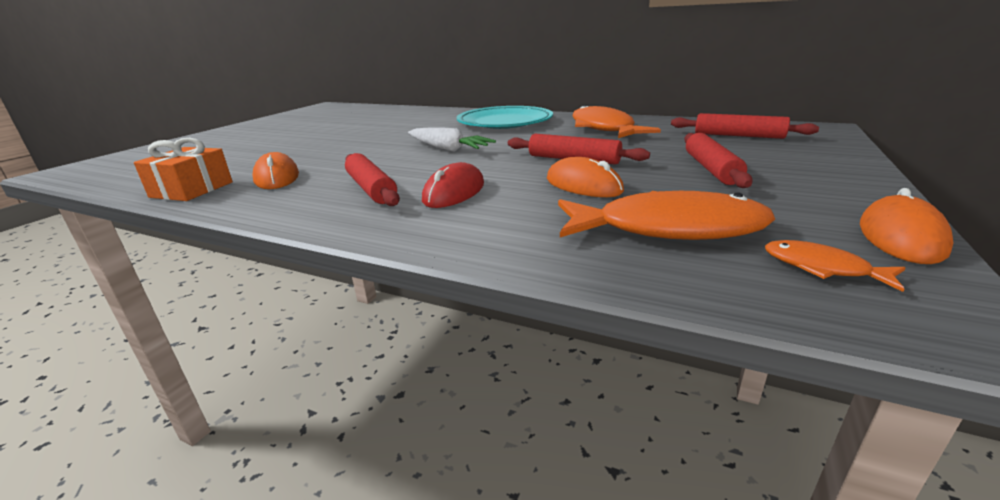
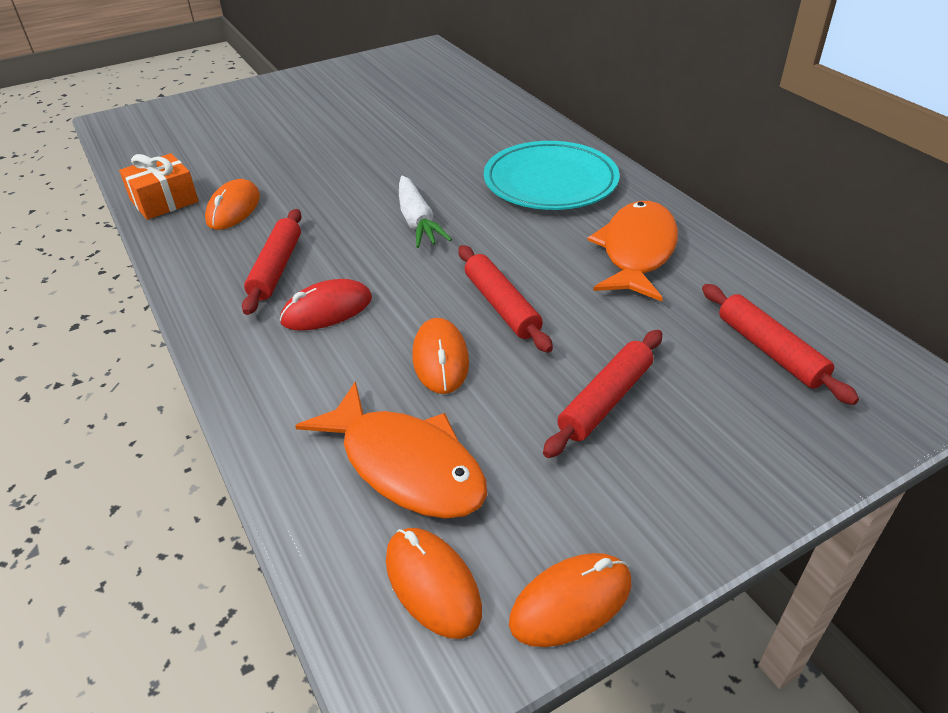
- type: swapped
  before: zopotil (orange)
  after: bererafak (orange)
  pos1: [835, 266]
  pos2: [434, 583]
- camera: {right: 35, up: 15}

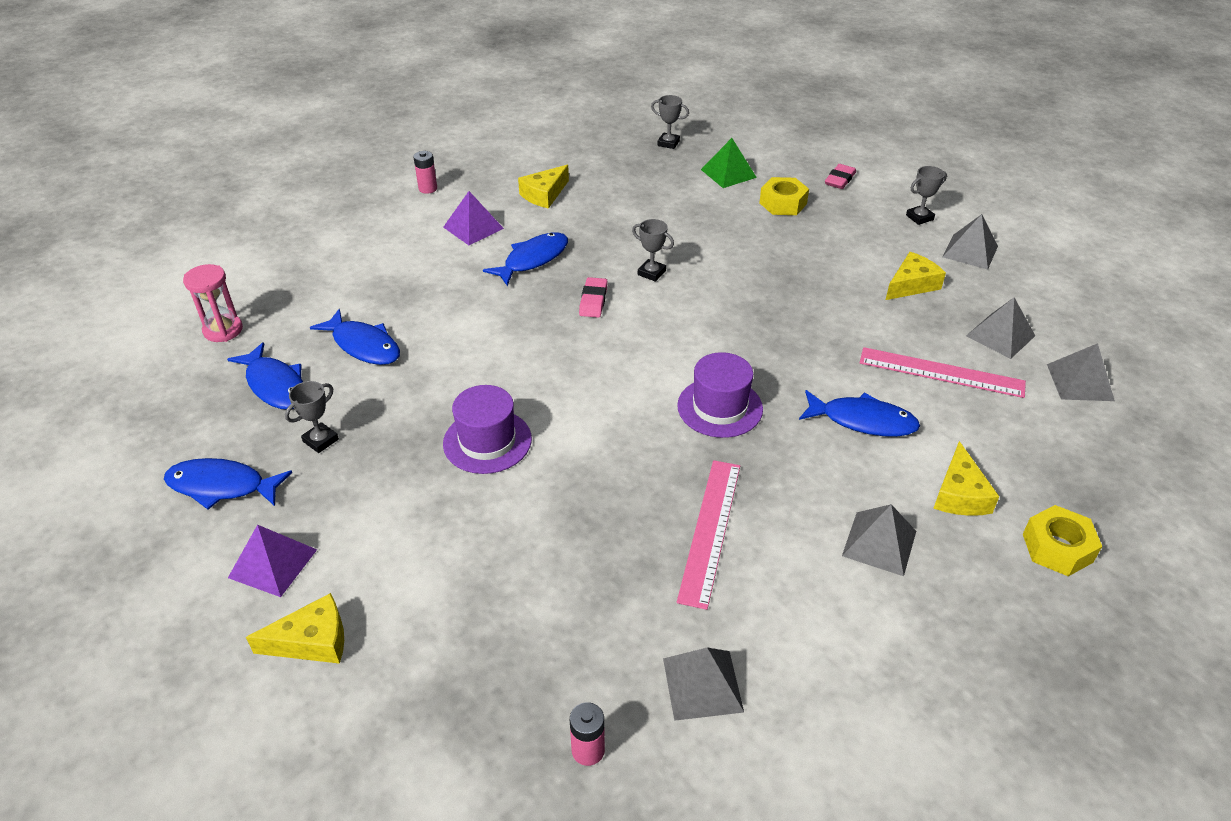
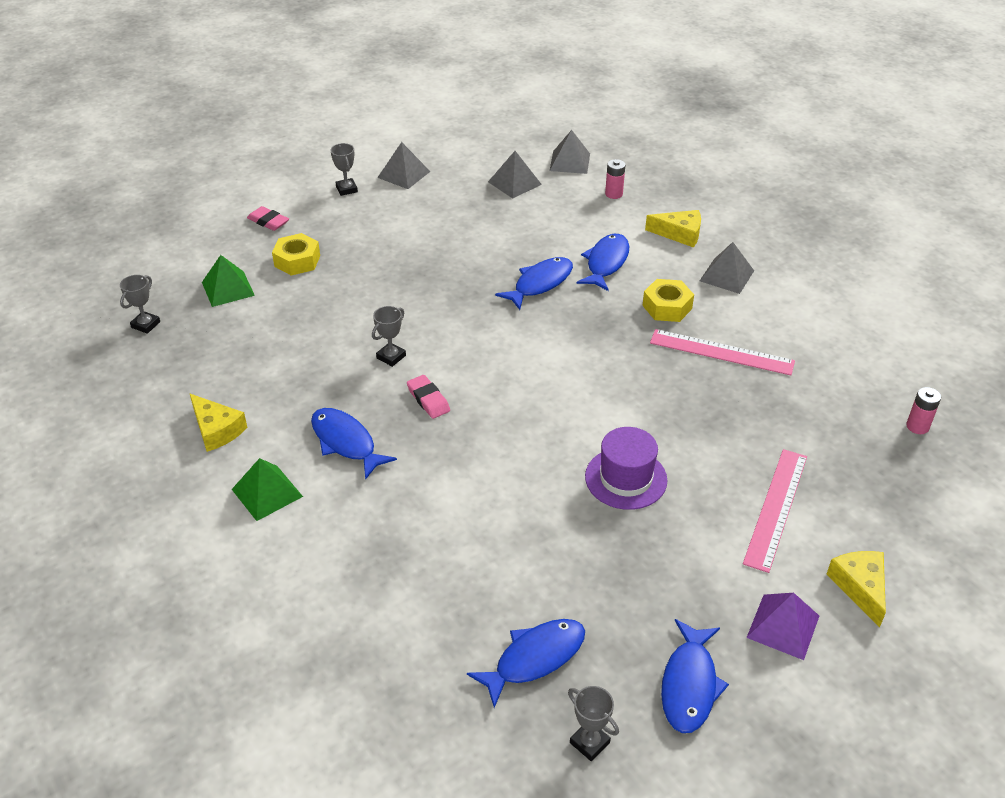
- type: gone
  before: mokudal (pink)
  pos1: [213, 303]
- type: shifted
  before: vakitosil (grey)
  pos1: [312, 417]
  pos2: [593, 723]
- type: shifted
  before: zopotil (blue)
  pos1: [355, 337]
  pos2: [534, 283]
- type: shifted
  before: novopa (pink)
  pos1: [425, 172]
  pos2: [615, 179]
- type: repainted
  before: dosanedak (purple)
  after: dosanedak (green)
  pos1: [473, 218]
  pos2: [267, 489]
- type: rotated
  before: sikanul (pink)
  pos1: [593, 297]
  pos2: [428, 397]
  turn: 45
- type: gone
  before: dosanedak (grey)
  pos1: [703, 684]
- type: gone
  before: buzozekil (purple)
  pos1: [720, 395]
- type: shifted
  before: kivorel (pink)
  pos1: [943, 372]
  pos2: [775, 511]
- type: gone
  before: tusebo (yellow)
  pos1: [916, 276]
- type: shifted
  before: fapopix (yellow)
  pos1: [1062, 540]
  pos2: [668, 300]
- camera: {right: -85, up: 0}

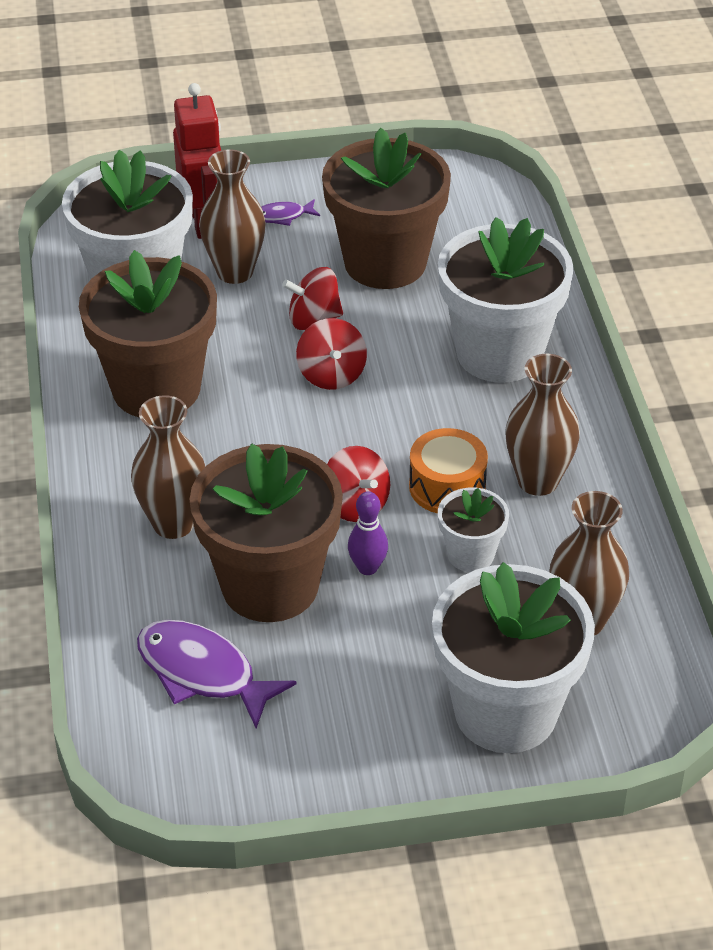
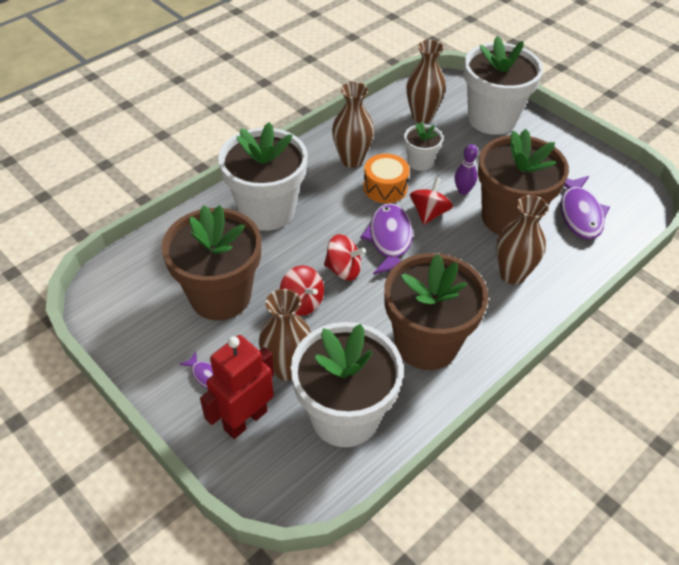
- type: rotated
  before: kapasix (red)
  pos1: [331, 354]
  pos2: [345, 257]
  turn: 60
- type: new
  after: zopotil (purple)
  pos2: [386, 239]
- camera: {right: -125, up: 5}

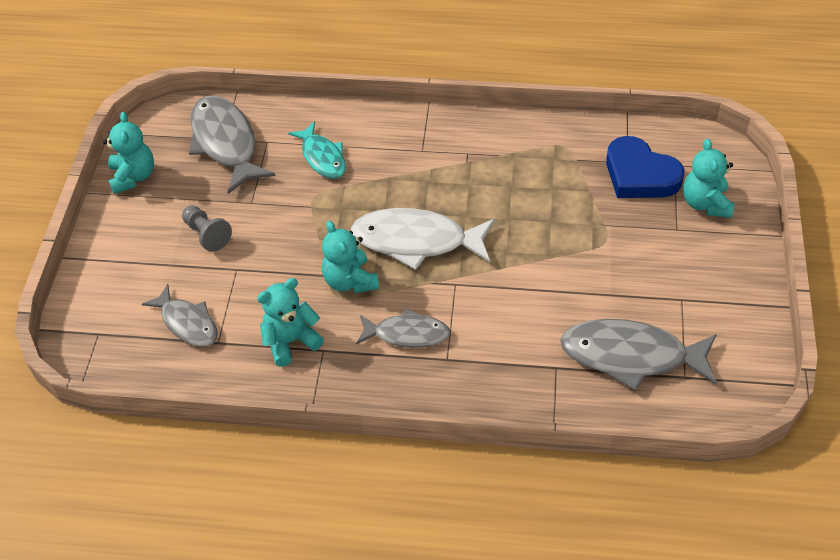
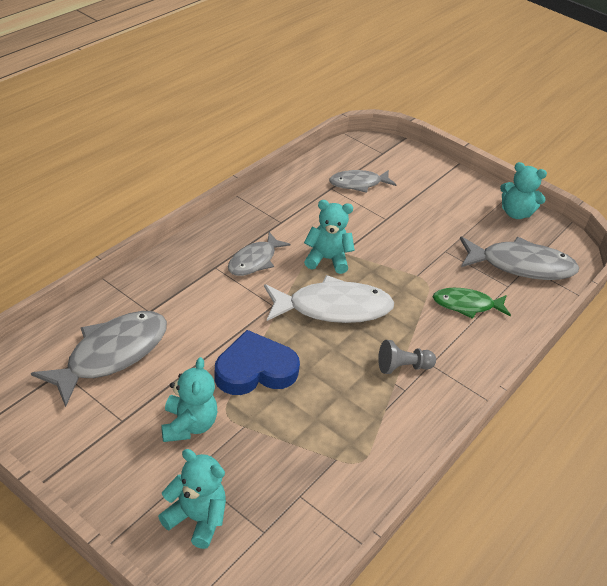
- type: shifted
  before: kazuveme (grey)
  pos1: [207, 228]
  pos2: [407, 357]
- type: shifted
  before: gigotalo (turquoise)
  pos1: [290, 322]
  pos2: [189, 399]
- type: repainted
  before: zopotil (turquoise)
  after: zopotil (green)
  pos1: [317, 150]
  pos2: [472, 303]
- type: rotated
  before: zopotil (white)
  pos1: [423, 239]
  pos2: [329, 299]
  turn: 45
- type: shifted
  before: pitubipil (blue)
  pos1: [645, 167]
  pos2: [257, 362]
- camera: {right: 115, up: -10}

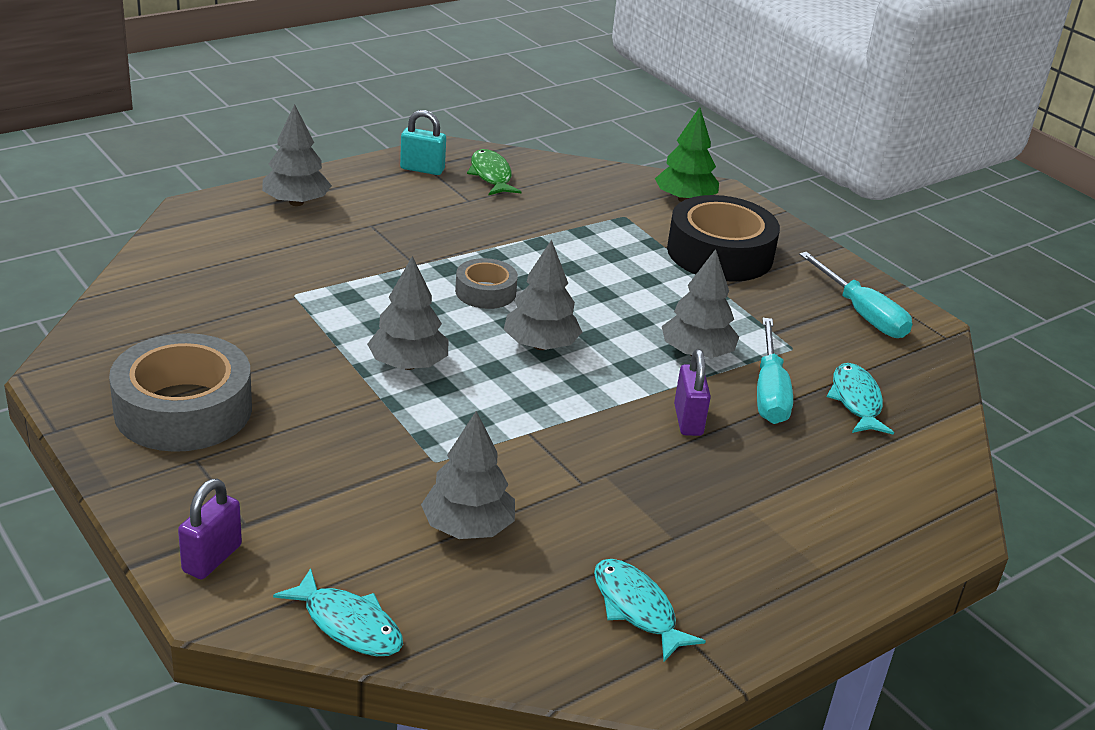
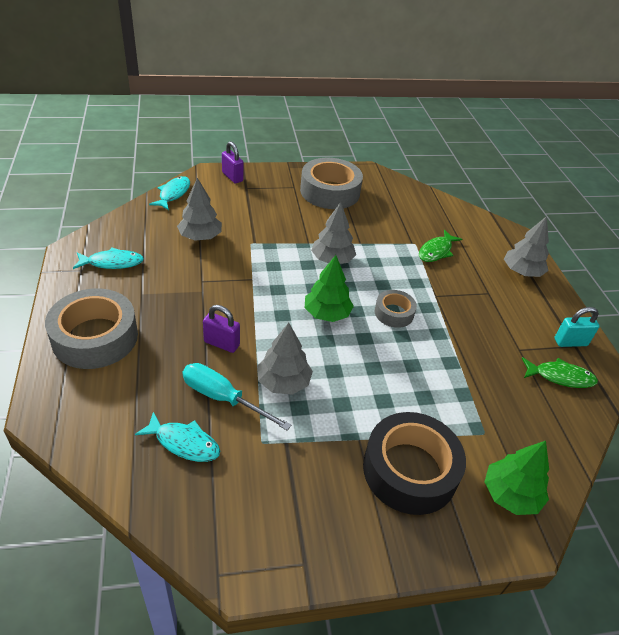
- type: rotated
  before: zopotil (turquoise)
  pos1: [338, 612]
  pos2: [169, 193]
  turn: 135
- type: rotated
  before: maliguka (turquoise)
  pos1: [423, 142]
  pos2: [577, 327]
  turn: 45
- type: repainted
  before: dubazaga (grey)
  after: dubazaga (green)
  pos1: [542, 294]
  pos2: [329, 288]
- type: gone
  before: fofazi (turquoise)
  pos1: [855, 295]
- type: new
  after: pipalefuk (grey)
  pos2: [91, 329]
- type: new
  after: zopotil (green)
  pos2: [440, 246]
- camera: {right: 115, up: 10}

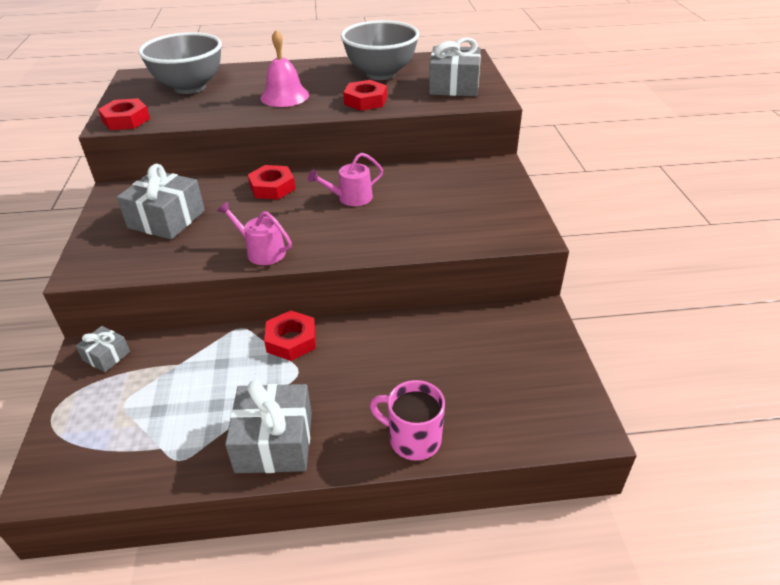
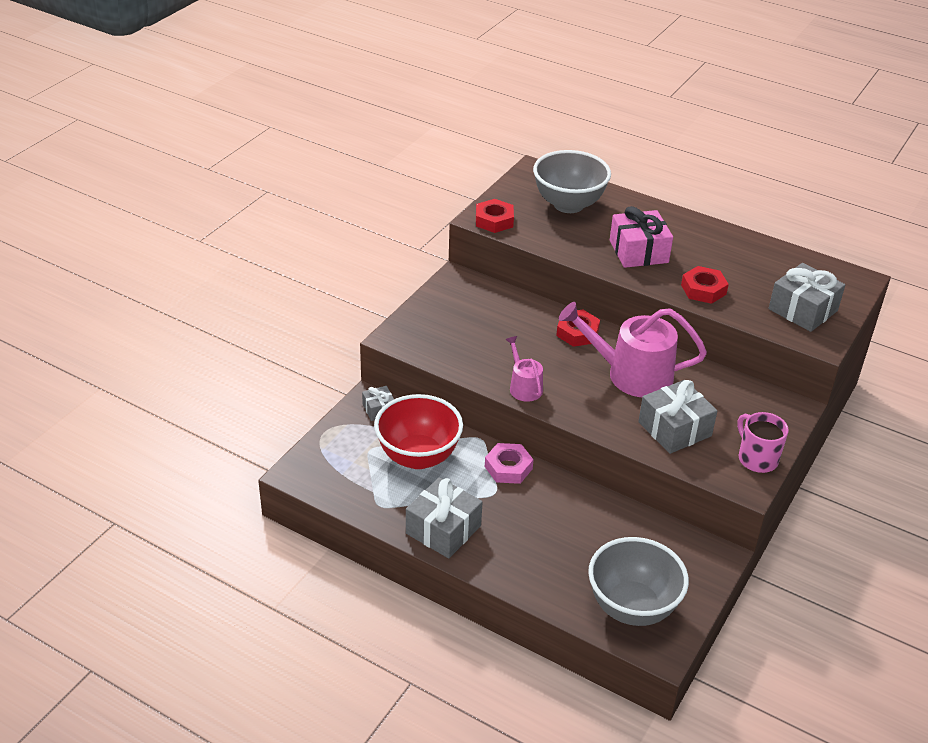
- type: shifted
  before: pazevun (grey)
  pos1: [161, 202]
  pos2: [677, 417]
- type: swapped
  before: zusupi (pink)
  after: pazevun (pink)
  pos1: [284, 68]
  pos2: [641, 237]
- type: repainted
  before: fapopix (red)
  after: fapopix (pink)
  pos1: [290, 335]
  pos2: [509, 463]
- type: scaled
  before: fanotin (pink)
  pos1: [345, 179]
  pos2: [633, 349]
  scale: 1.95
- type: shifted
  before: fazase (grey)
  pos1: [380, 50]
  pos2: [638, 581]
- type: shifted
  before: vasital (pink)
  pos1: [407, 420]
  pos2: [763, 442]
- type: new
  after: fazase (red)
  pos2: [418, 431]
- camera: {right: 35, up: 0}

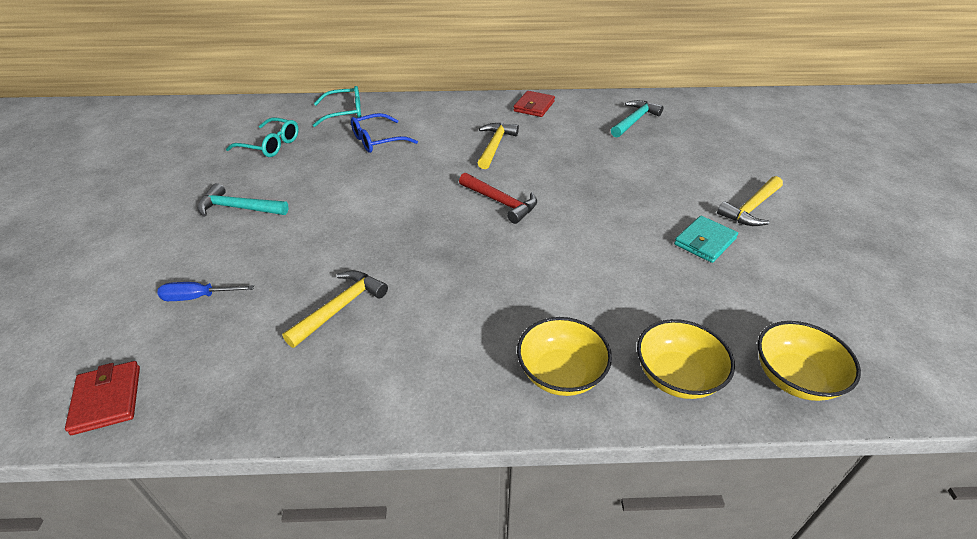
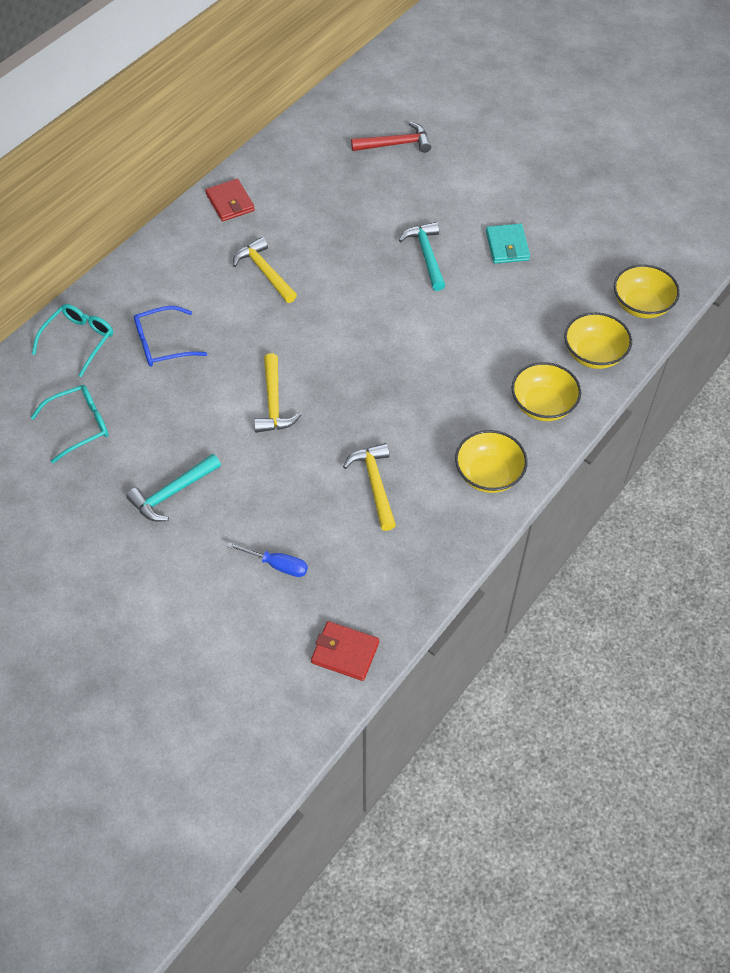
- type: rotated
  before: fofazi (blue)
  pos1: [205, 291]
  pos2: [267, 559]
  turn: -105
- type: rotated
  before: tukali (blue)
  pos1: [384, 133]
  pos2: [170, 336]
  turn: 60
- type: shifted
  before: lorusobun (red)
  pos1: [498, 198]
  pos2: [391, 137]
- type: shifted
  before: lorusobun (turquoise)
  pos1: [637, 119]
  pos2: [422, 256]
- type: shifted
  before: lorusobun (yellow)
  pos1: [750, 201]
  pos2: [277, 393]
- type: new
  after: fazase (yellow)
  pos2: [491, 461]
- camera: {right: -50, up: 15}

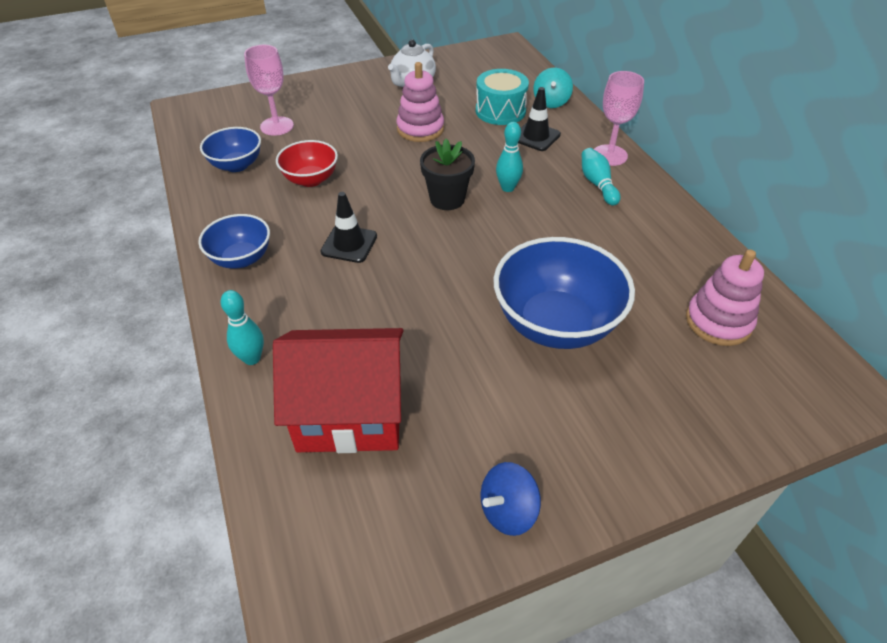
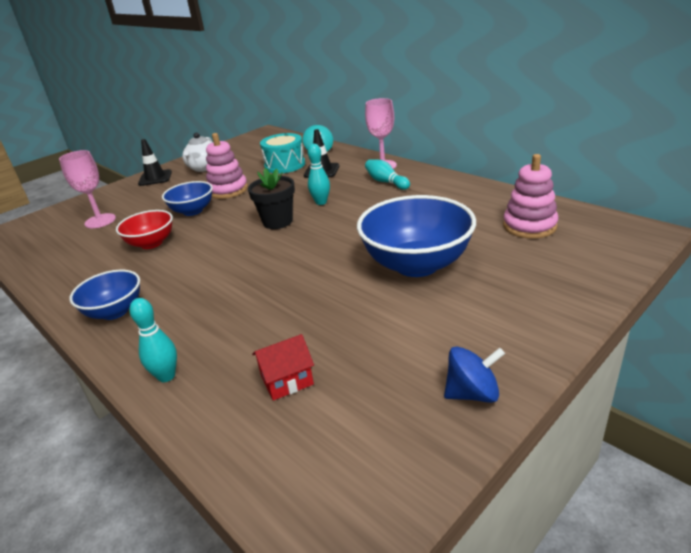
- type: shifted
  before: fazase (blue)
  pos1: [230, 149]
  pos2: [187, 198]
- type: scaled
  before: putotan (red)
  pos1: [338, 390]
  pos2: [283, 367]
  scale: 0.44
- type: shifted
  before: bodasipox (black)
  pos1: [348, 227]
  pos2: [155, 162]
- type: rotated
  before: kapasix (blue)
  pos1: [511, 499]
  pos2: [474, 374]
  turn: -135
- camera: {right: -20, up: -15}

